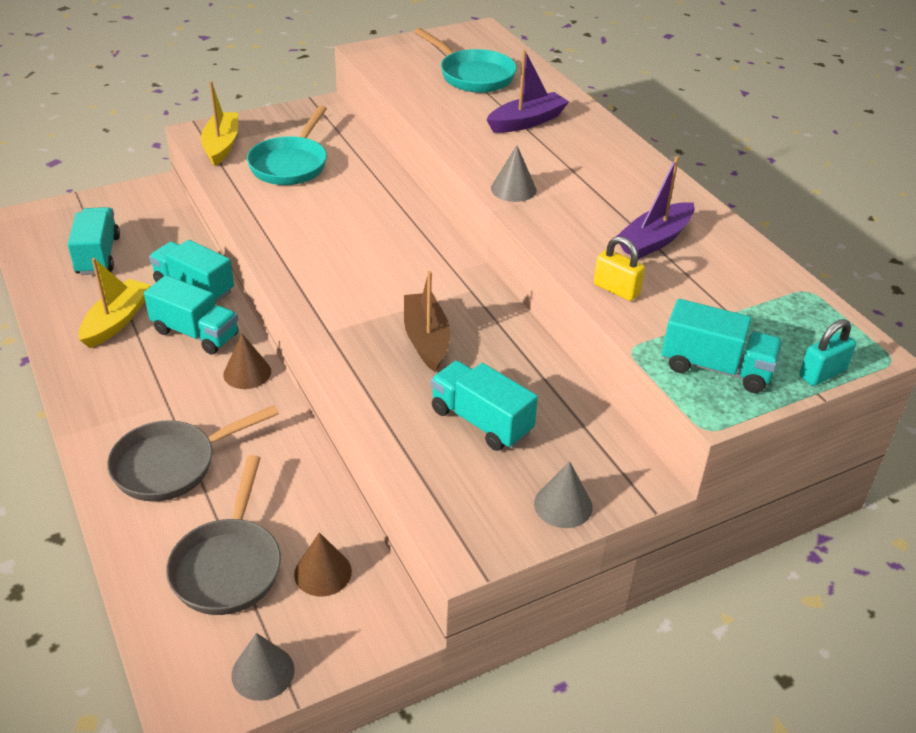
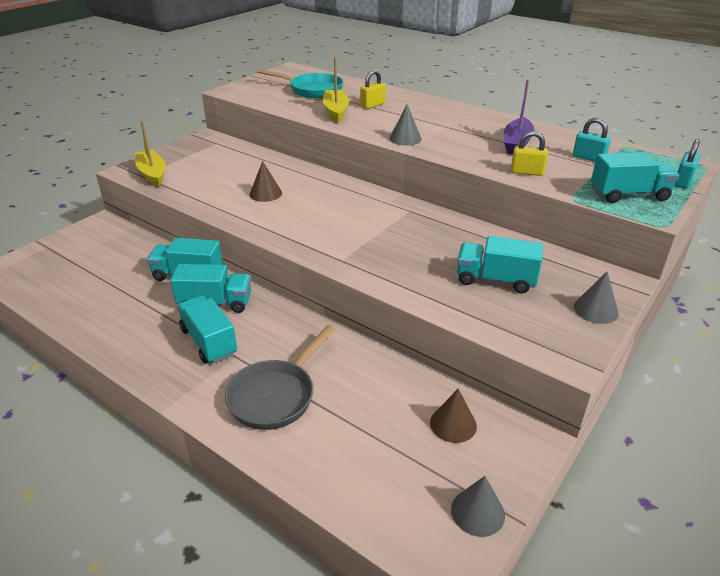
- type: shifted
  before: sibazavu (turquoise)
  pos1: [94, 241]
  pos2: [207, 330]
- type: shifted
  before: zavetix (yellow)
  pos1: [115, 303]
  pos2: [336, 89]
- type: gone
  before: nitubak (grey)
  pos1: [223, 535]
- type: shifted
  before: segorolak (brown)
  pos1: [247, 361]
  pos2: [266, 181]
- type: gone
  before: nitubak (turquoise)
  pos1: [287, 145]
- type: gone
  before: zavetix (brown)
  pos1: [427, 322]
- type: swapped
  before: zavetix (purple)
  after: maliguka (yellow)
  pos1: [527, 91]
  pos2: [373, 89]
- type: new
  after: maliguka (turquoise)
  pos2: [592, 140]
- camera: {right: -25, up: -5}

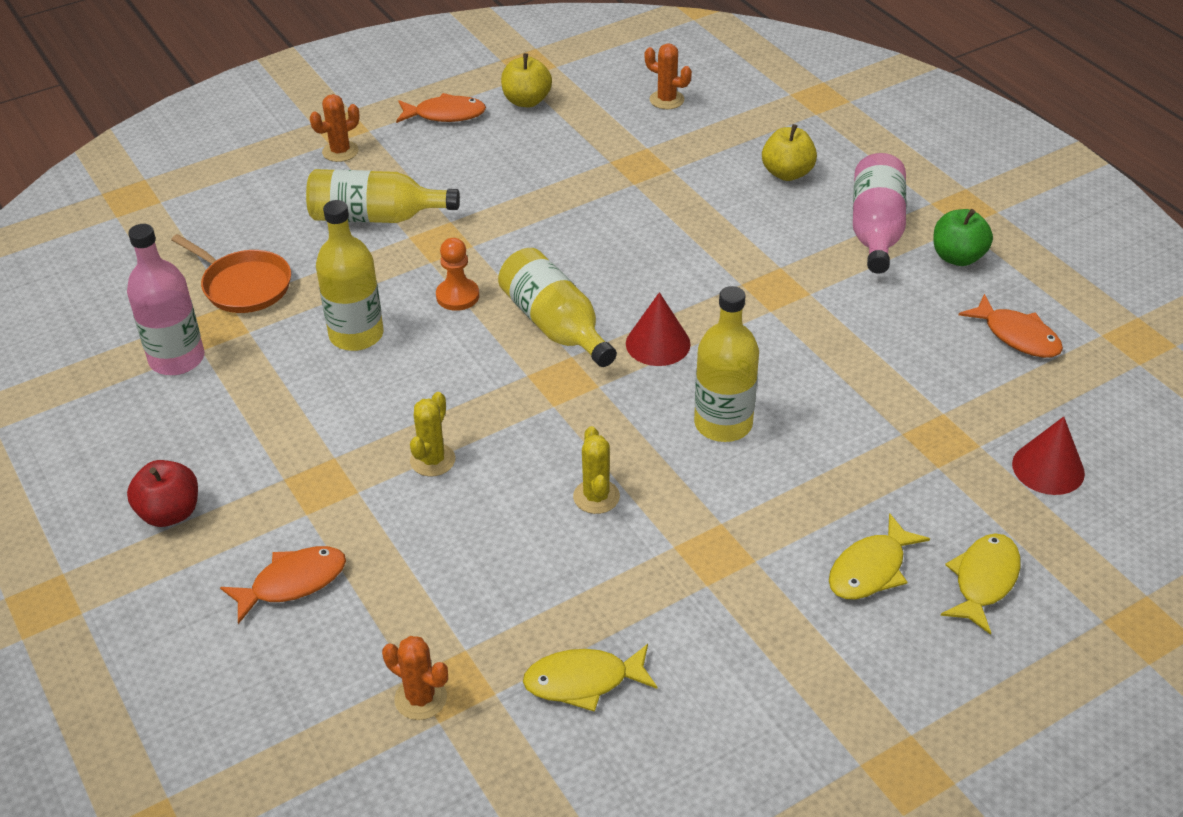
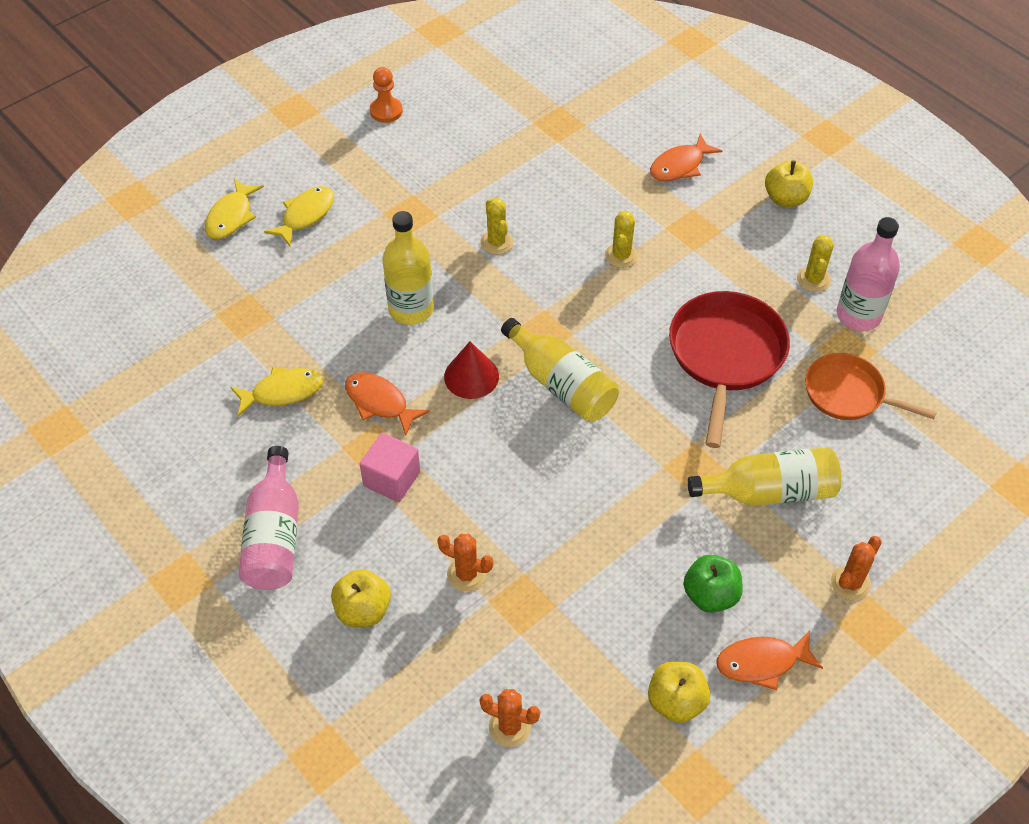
- type: repainted
  before: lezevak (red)
  after: lezevak (yellow)
  pos1: [162, 493]
  pos2: [789, 183]
- type: swapped
  before: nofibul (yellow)
  after: nitubak (red)
  pos1: [350, 275]
  pos2: [729, 369]
- type: shifted
  before: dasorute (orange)
  pos1: [415, 678]
  pos2: [465, 563]
- type: shifted
  before: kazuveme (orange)
  pos1: [457, 274]
  pos2: [386, 95]
- type: shifted
  before: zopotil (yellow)
  pos1: [590, 678]
  pos2: [277, 391]
- type: shifted
  before: lezevak (green)
  pos1: [963, 237]
  pos2: [713, 584]
- type: shifted
  before: zopotil (orange)
  pos1: [1011, 326]
  pos2: [387, 403]
- type: gone
  before: segorolak (red)
  pos1: [1048, 456]
- type: new
  after: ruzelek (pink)
  pos2: [390, 467]
- type: new
  after: dasorute (yellow)
  pos2: [815, 263]
- camera: {right: 170, up: 10}

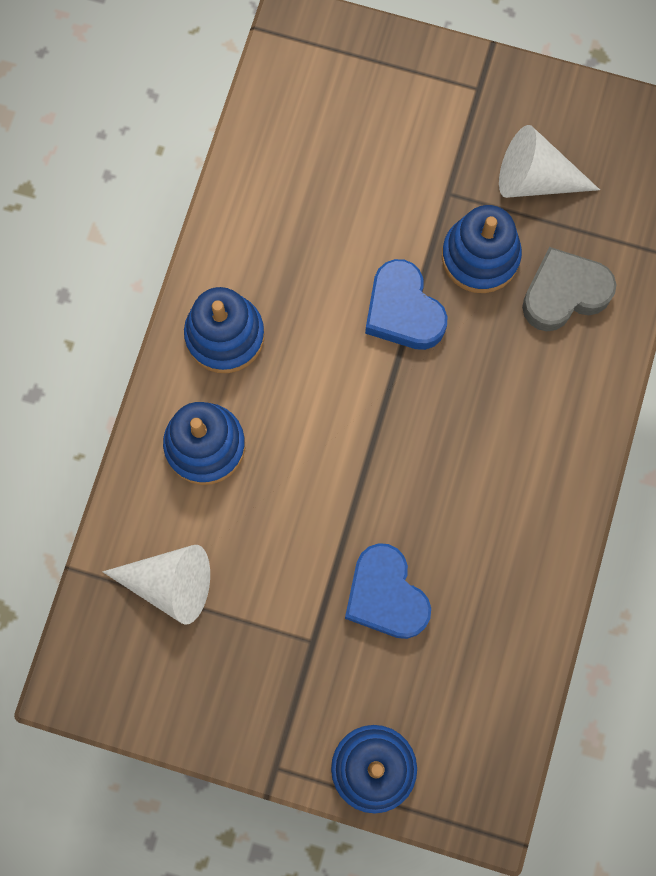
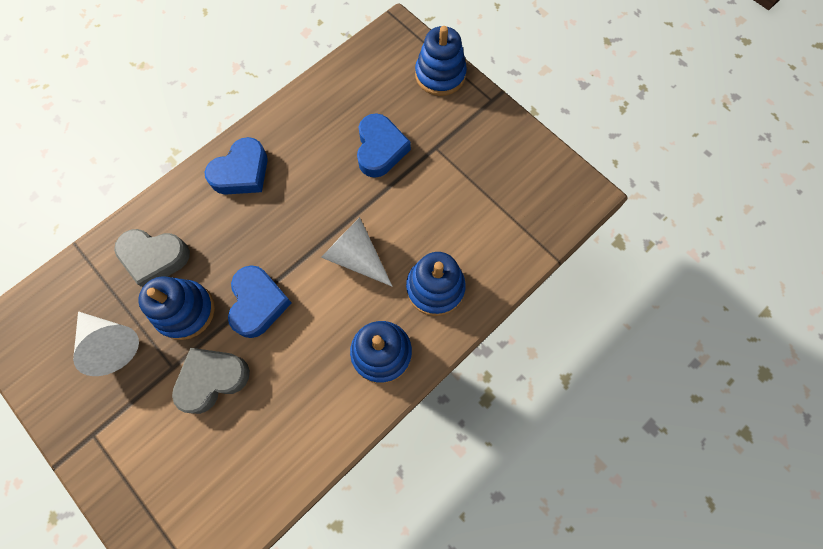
- type: shifted
  before: segorolak (white)
  pos1: [156, 585]
  pos2: [356, 251]
- type: new
  after: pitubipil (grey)
  pos2: [211, 381]
- type: new
  after: pitubipil (blue)
  pos2: [236, 166]
- camera: {right: -150, up: -5}

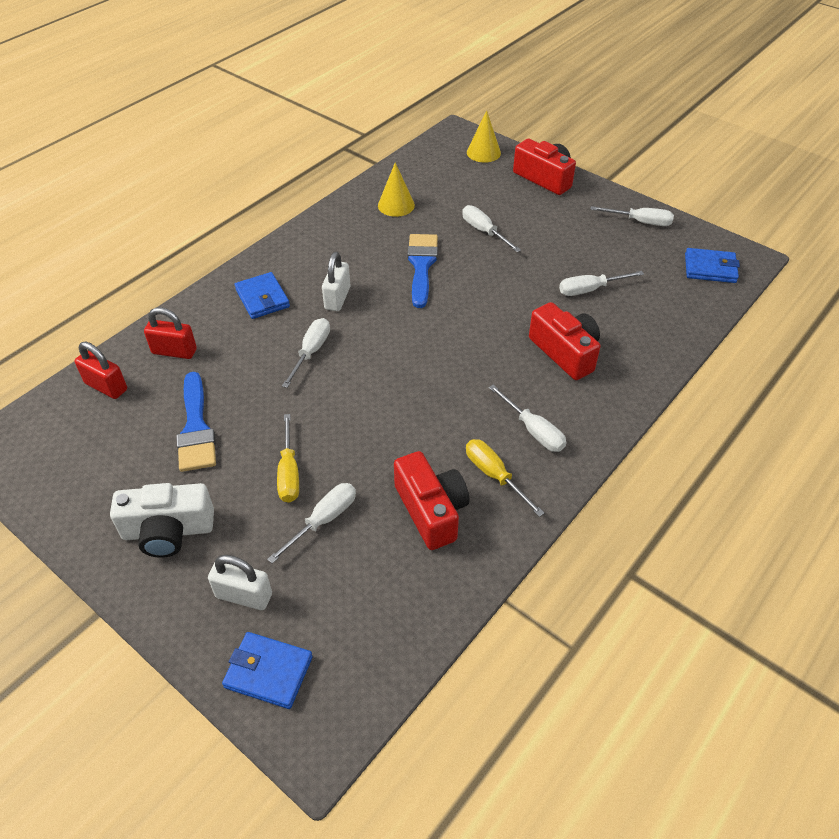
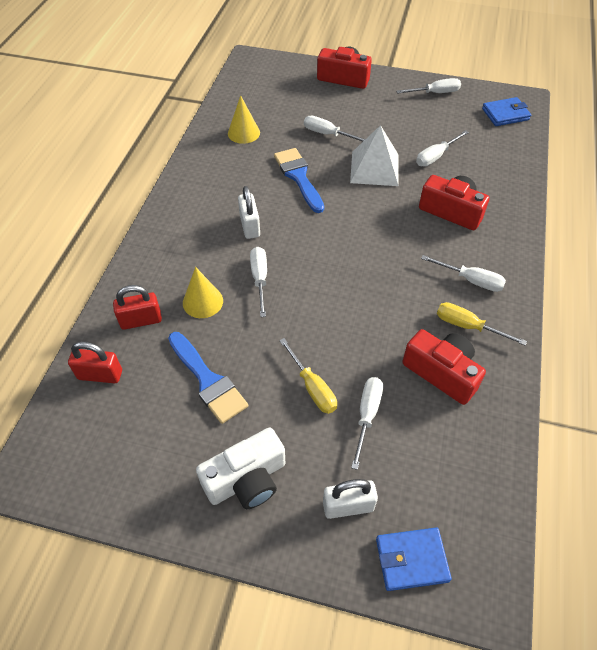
- type: gone
  before: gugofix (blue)
  pos1: [262, 295]
- type: shifted
  before: segorolak (yellow)
  pos1: [484, 136]
  pos2: [203, 292]
- type: new
  after: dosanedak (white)
  pos2: [374, 155]
- camera: {right: -25, up: 5}

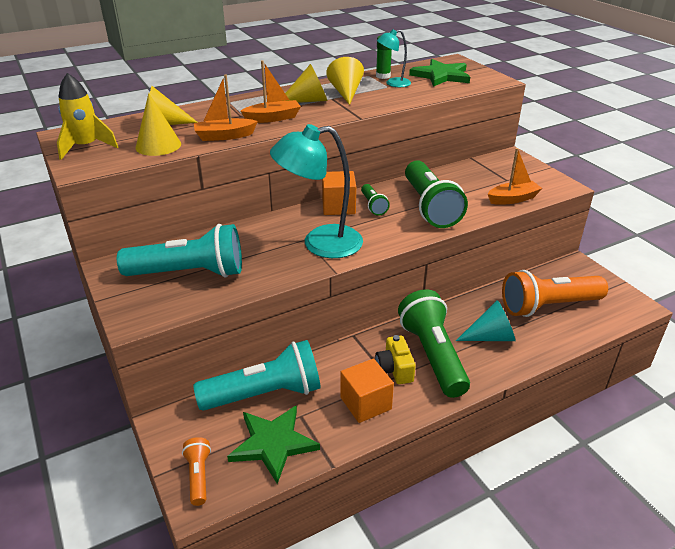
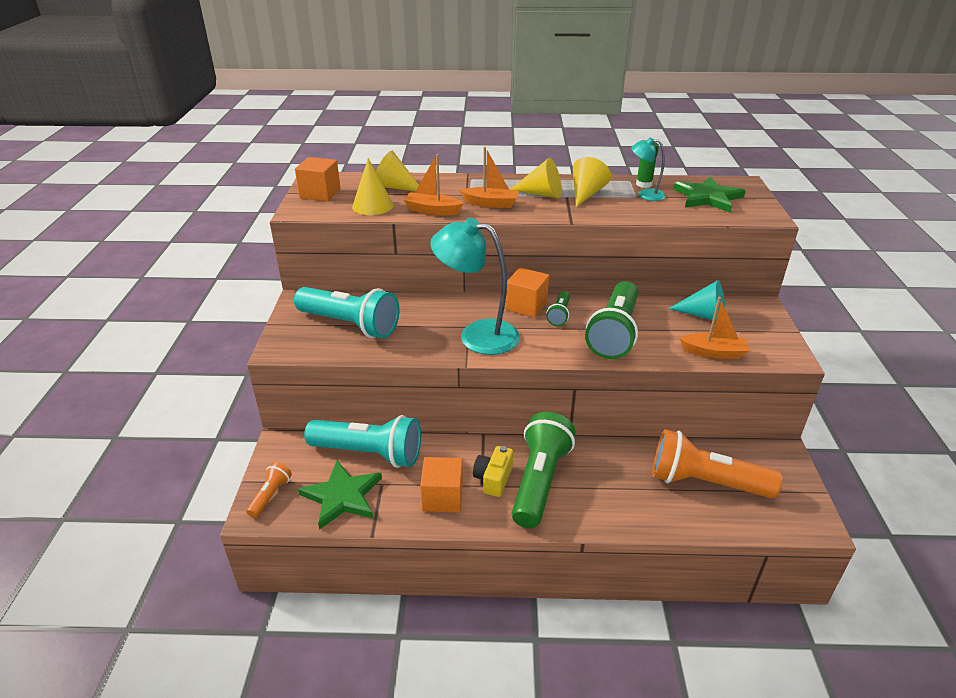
- type: swapped
  before: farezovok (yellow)
  after: ruzelek (orange)
  pos1: [87, 116]
  pos2: [318, 179]
- type: shifted
  before: segorolak (turquoise)
  pos1: [486, 320]
  pos2: [696, 300]
- camera: {right: 30, up: 0}

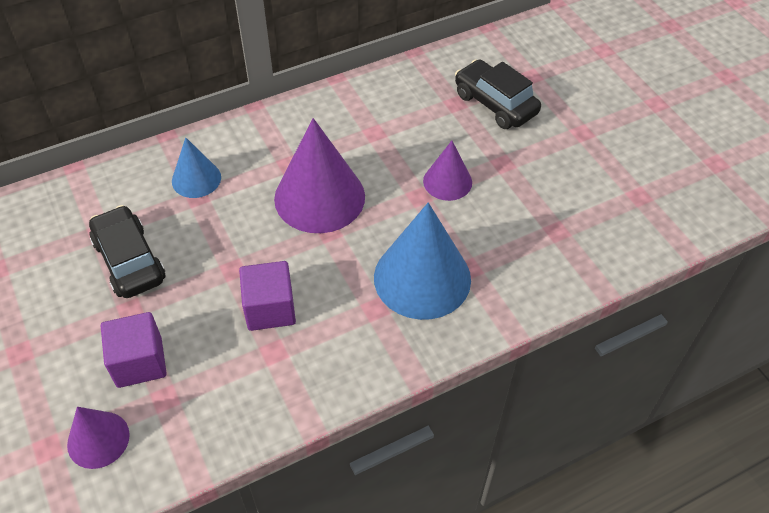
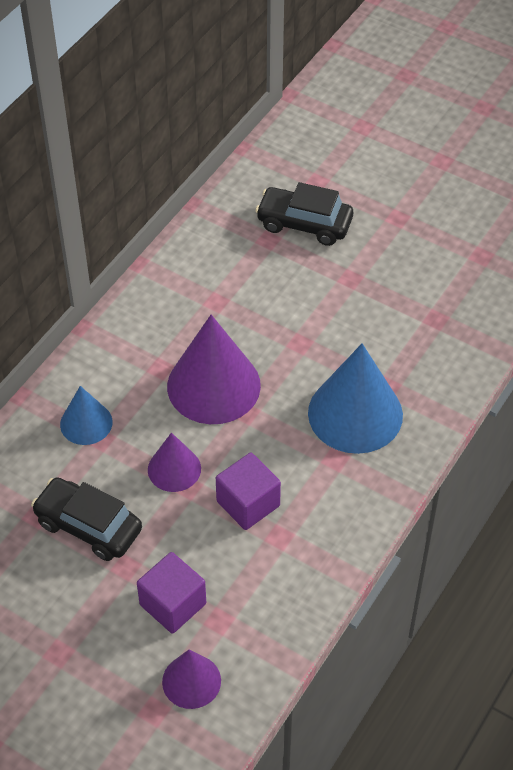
- type: shifted
  before: segorolak (purple)
  pos1: [447, 171]
  pos2: [174, 462]
- camera: {right: -30, up: 0}

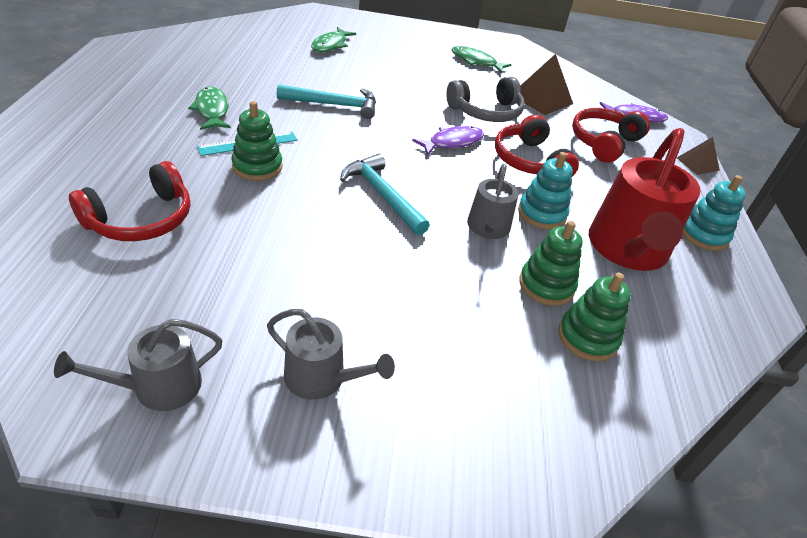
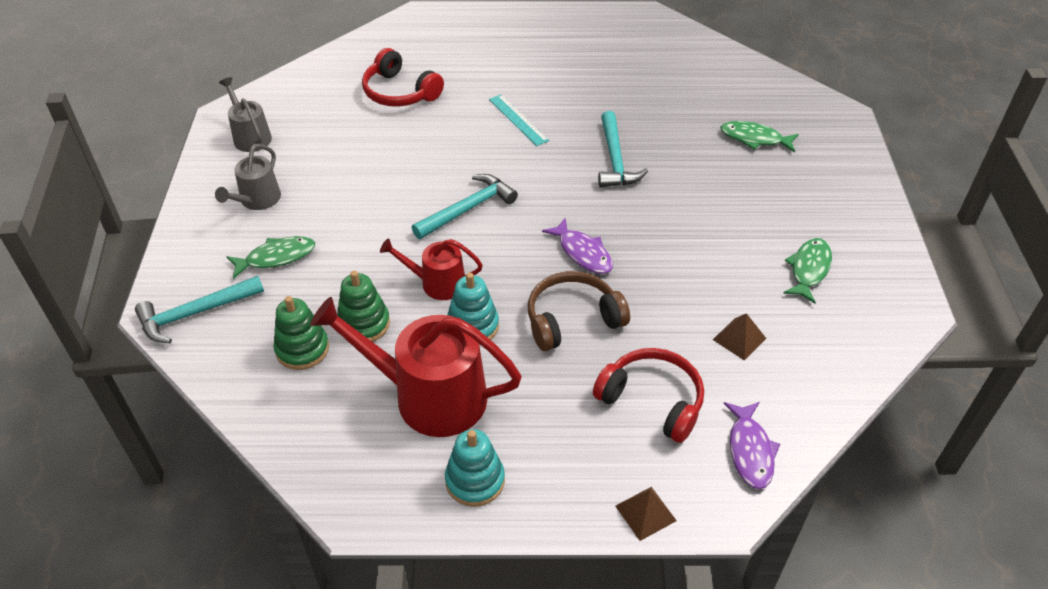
- type: shifted
  before: zopotil (green)
  pos1: [209, 108]
  pos2: [270, 257]
- type: gone
  before: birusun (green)
  pos1: [257, 141]
- type: gone
  before: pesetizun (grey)
  pos1: [485, 99]
- type: repainted
  before: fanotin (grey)
  after: fanotin (red)
  pos1: [492, 201]
  pos2: [431, 269]
- type: repainted
  before: pesetizun (red)
  after: pesetizun (brown)
  pos1: [537, 146]
  pos2: [579, 311]
- type: scaled
  before: dosanedak (brown)
  pos1: [546, 84]
  pos2: [739, 337]
  scale: 0.6
- type: new
  after: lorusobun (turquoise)
  pos2: [199, 309]
- camera: {right: 90, up: 5}

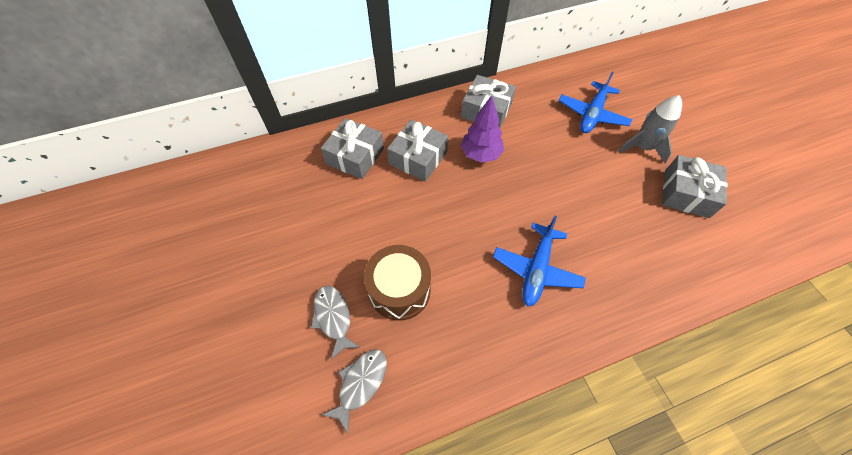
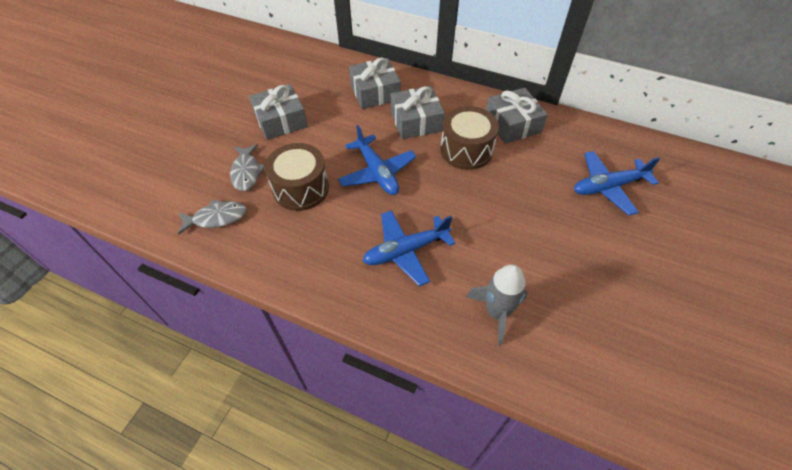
- type: rotated
  before: zopotil (grey)
  pos1: [335, 323]
  pos2: [247, 167]
  turn: 150
- type: swapped
  before: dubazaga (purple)
  after: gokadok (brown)
  pos1: [482, 129]
  pos2: [469, 138]
- type: shifted
  before: farezovok (grey)
  pos1: [650, 129]
  pos2: [497, 304]
- type: shifted
  before: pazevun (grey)
  pos1: [694, 186]
  pos2: [278, 112]
- type: new
  after: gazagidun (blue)
  pos2: [377, 160]
- camera: {right: 45, up: -5}

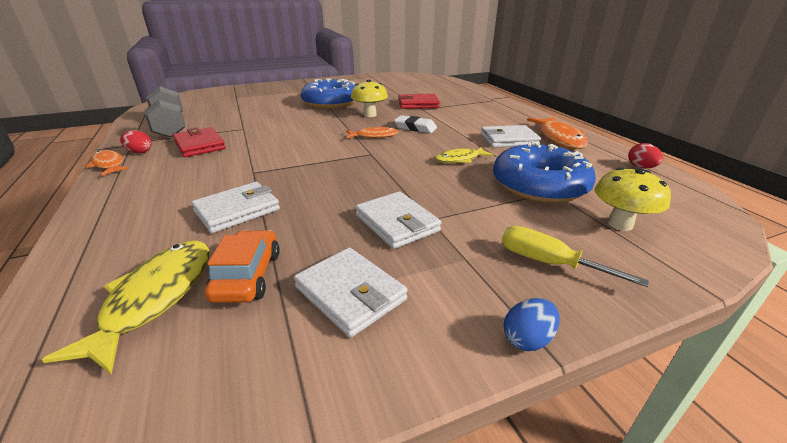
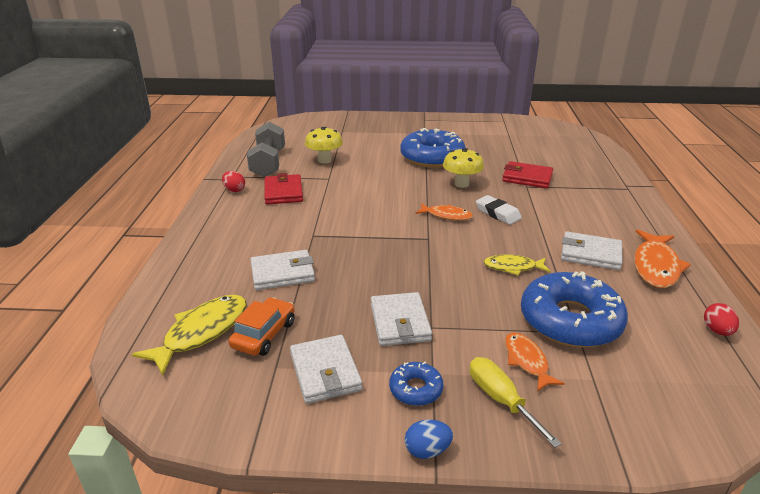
- type: shifted
  before: zopotil (orange)
  pos1: [107, 163]
  pos2: [535, 362]
- type: shifted
  before: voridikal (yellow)
  pos1: [632, 199]
  pos2: [324, 145]
- type: new
  after: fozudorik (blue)
  pos2: [416, 384]
- camera: {right: 25, up: 0}

